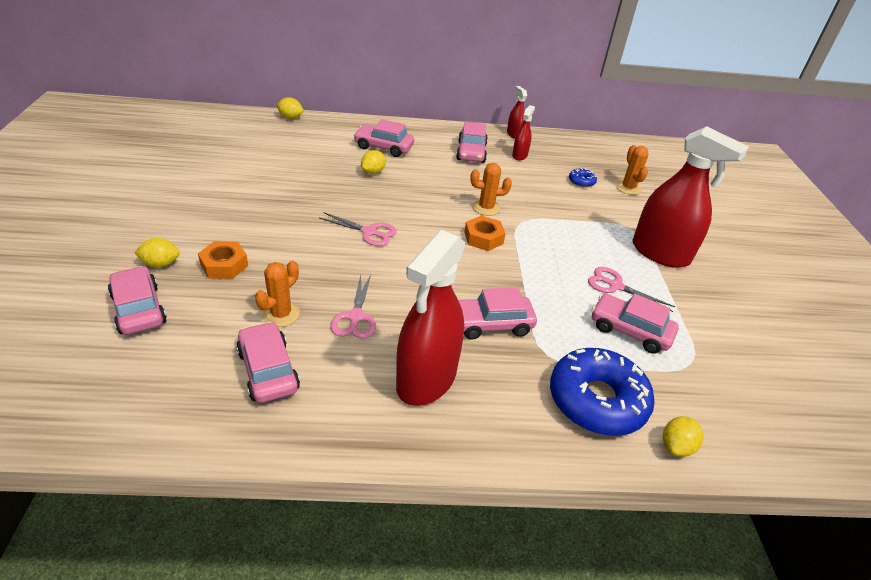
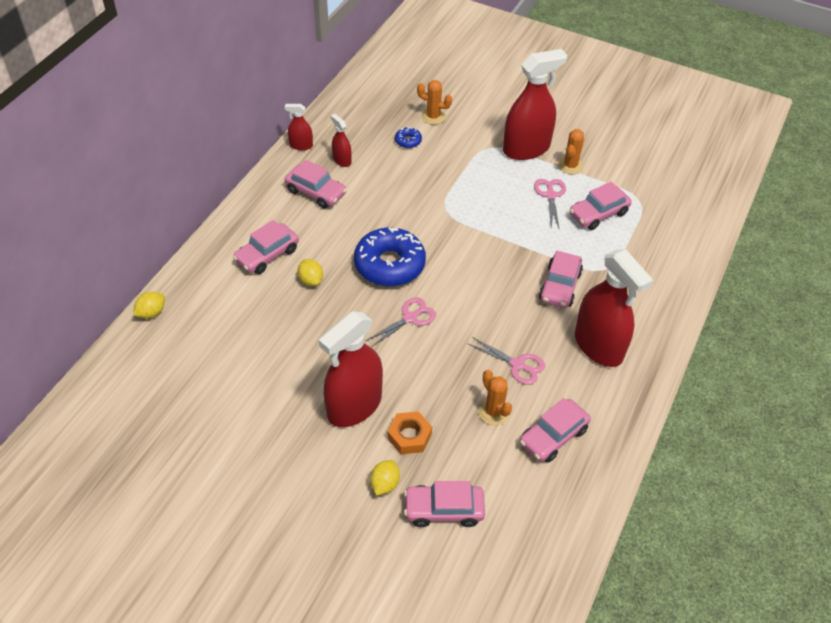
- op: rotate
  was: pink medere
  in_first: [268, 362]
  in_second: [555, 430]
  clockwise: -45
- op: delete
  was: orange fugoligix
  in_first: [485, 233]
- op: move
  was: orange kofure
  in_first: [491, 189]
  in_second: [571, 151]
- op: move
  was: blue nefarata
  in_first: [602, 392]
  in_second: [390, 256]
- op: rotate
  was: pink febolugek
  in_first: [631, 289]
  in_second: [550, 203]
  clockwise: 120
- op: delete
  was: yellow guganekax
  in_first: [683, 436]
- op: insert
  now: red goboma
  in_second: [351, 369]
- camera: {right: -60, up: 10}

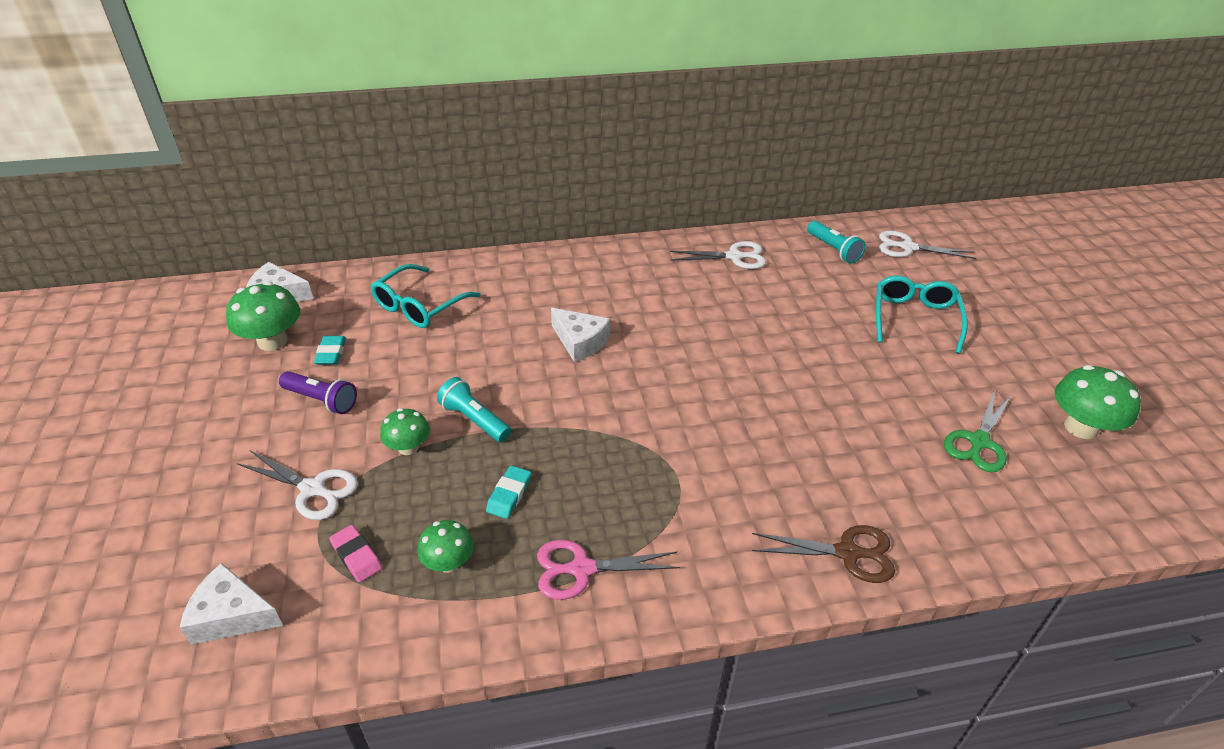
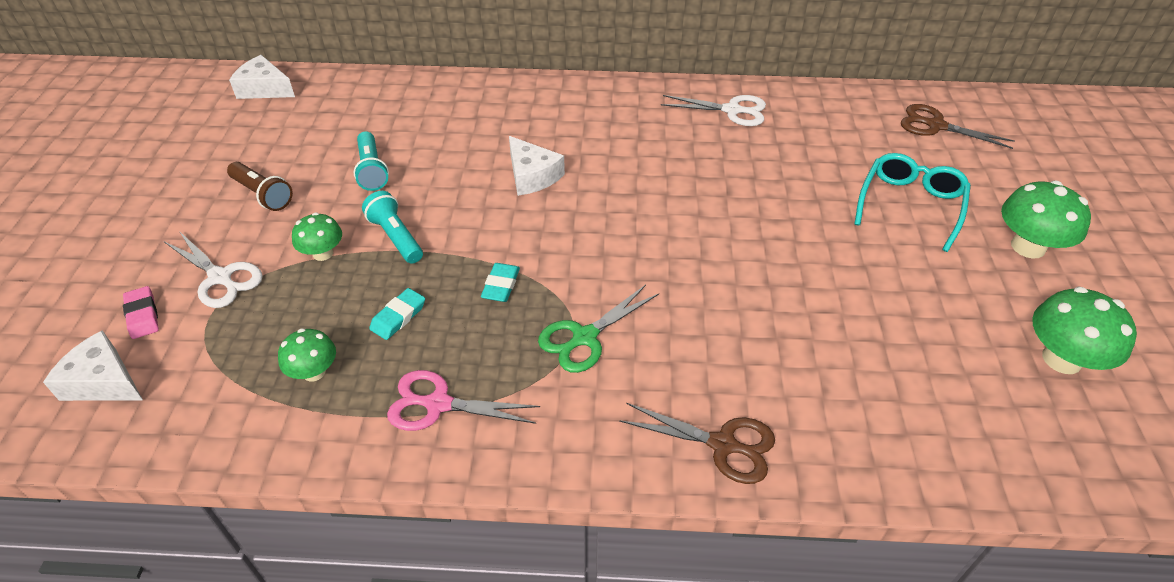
- op: move
  was: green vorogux
  in_first: [263, 316]
  in_second: [1046, 220]
- op: recolor
  was: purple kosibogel
  now: brown kosibogel
  in_first: [318, 392]
  in_second: [260, 186]
- op: move
  was: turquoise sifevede
  in_first: [330, 350]
  in_second: [500, 282]
- op: move
  was: pink sifevede
  in_first: [355, 553]
  in_second: [141, 312]
- op: delete
  was: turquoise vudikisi
  in_first: [426, 296]
- op: move
  was: turquoise kosibogel
  in_first: [836, 242]
  in_second: [371, 161]
- op: recolor
  was: white febolugek
  now: brown febolugek
  in_first: [927, 244]
  in_second: [957, 126]
- op: move
  was: green febolugek
  in_first: [977, 431]
  in_second: [598, 329]
- camera: {right: 15, up: 5}

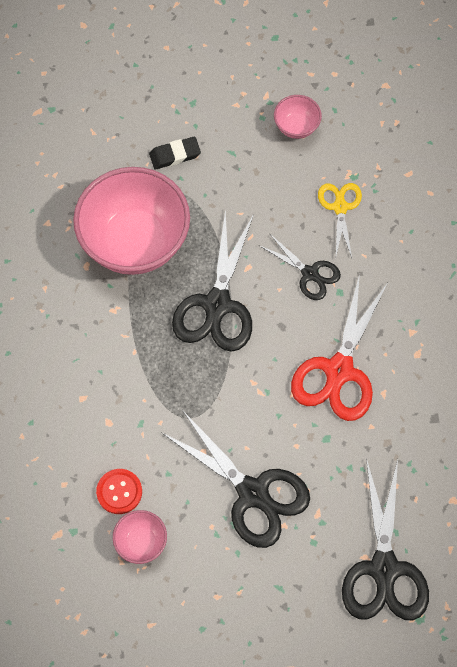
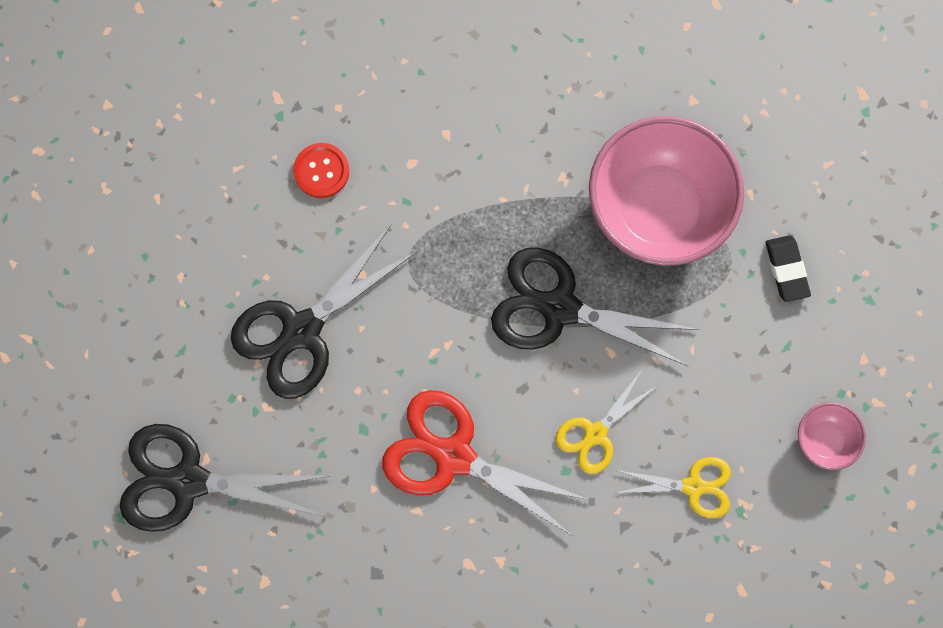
- op: delete
  was: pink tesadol
  in_first: [140, 537]
- op: recolor
  was: black febolugek
  now: yellow febolugek
  in_first: [300, 266]
  in_second: [607, 422]
- camera: {right: 95, up: 10}

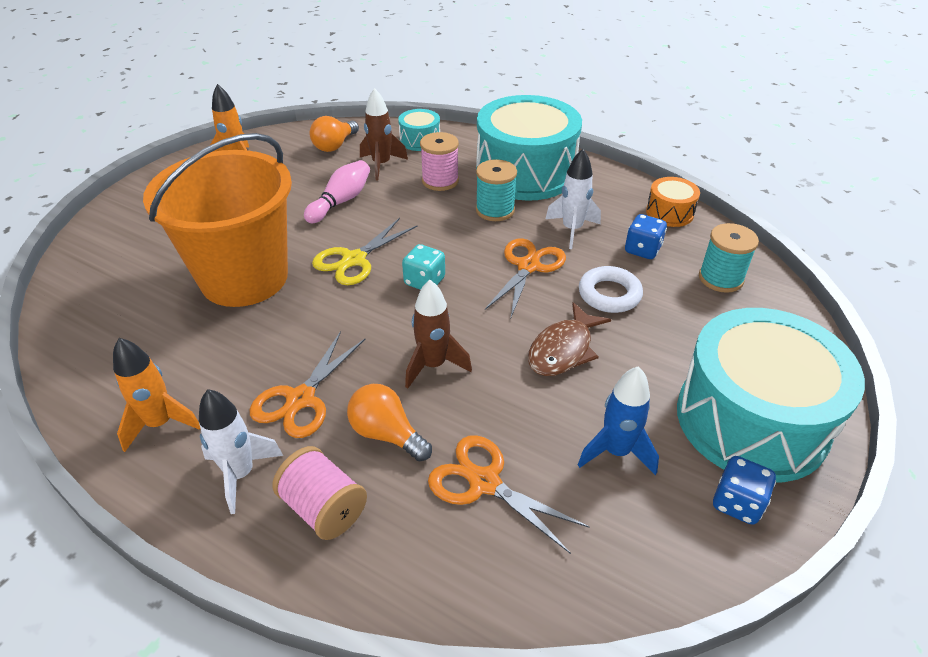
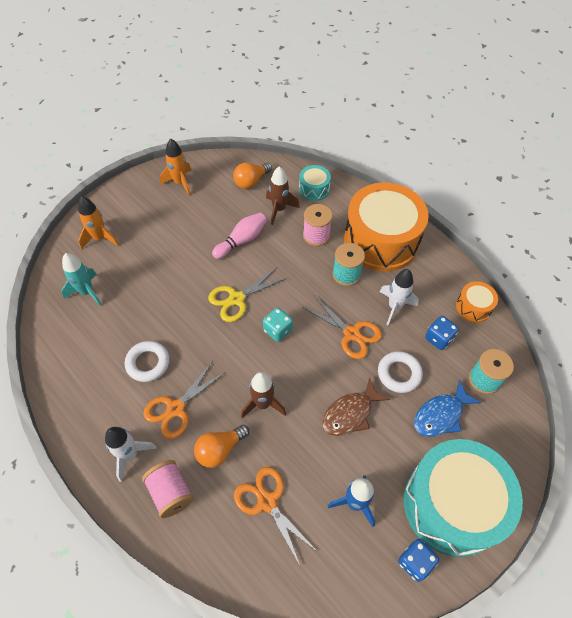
- op: move
  was: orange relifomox
  in_first: [156, 395]
  in_second: [98, 222]
- op: delete
  was: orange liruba
  in_first: [217, 220]
- op: rotate
  was: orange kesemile
  in_first: [389, 422]
  in_second: [221, 446]
  clockwise: -90
- op: recolor
  was: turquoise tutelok
  now: orange tutelok
  in_first: [529, 148]
  in_second: [386, 226]
- op: rotate
  was: orange febolugek
  in_first: [525, 277]
  in_second: [342, 327]
  clockwise: 90
- op: insert
  now: turquoise relifomox
  in_second: [82, 279]
- op: insert
  now: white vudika
  in_second: [147, 361]
- op: insert
  now: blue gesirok
  in_second: [447, 408]
- camera: {right: 15, up: 15}

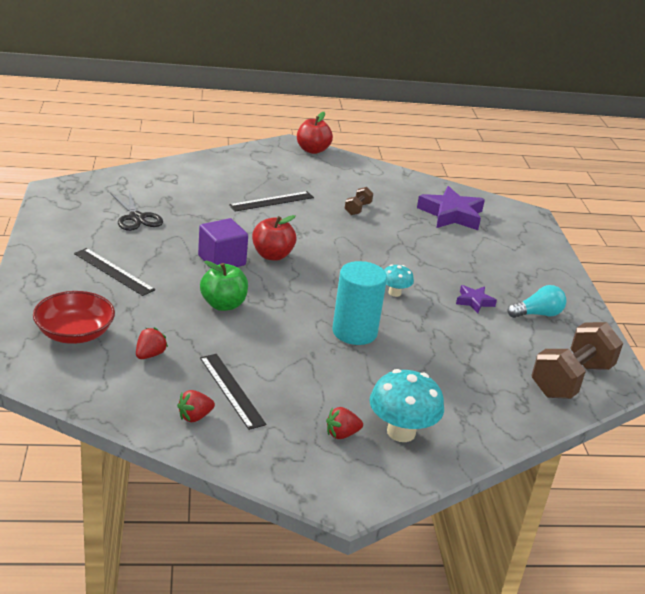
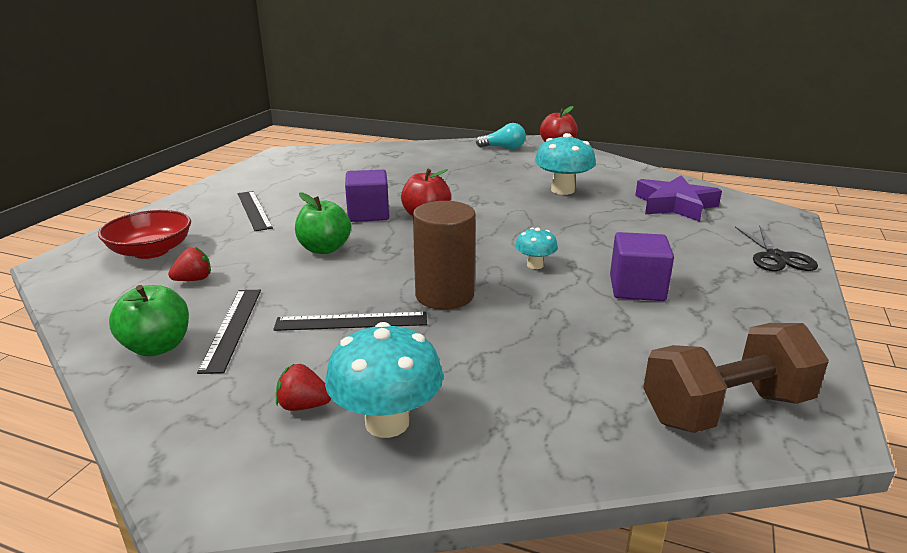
- op: move
  was: black febolugek
  in_first: [137, 210]
  in_second: [776, 248]
- op: replace
  was: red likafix
  now: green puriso
  in_first: [196, 406]
  in_second: [149, 321]
- op: move
  was: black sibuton
  in_first: [271, 201]
  in_second: [350, 321]
- op: recolor
  was: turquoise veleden
  now: brown veleden
  in_first: [359, 303]
  in_second: [444, 255]
- op: replace
  was: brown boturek
  now: turquoise vorogux
  in_first: [358, 201]
  in_second: [565, 164]
- op: replace
  was: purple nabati
  now: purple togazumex
  in_first: [476, 299]
  in_second: [642, 266]
- op: move
  was: turquoise kesemile
  in_first: [536, 301]
  in_second: [501, 136]
- camera: {right: 30, up: -5}

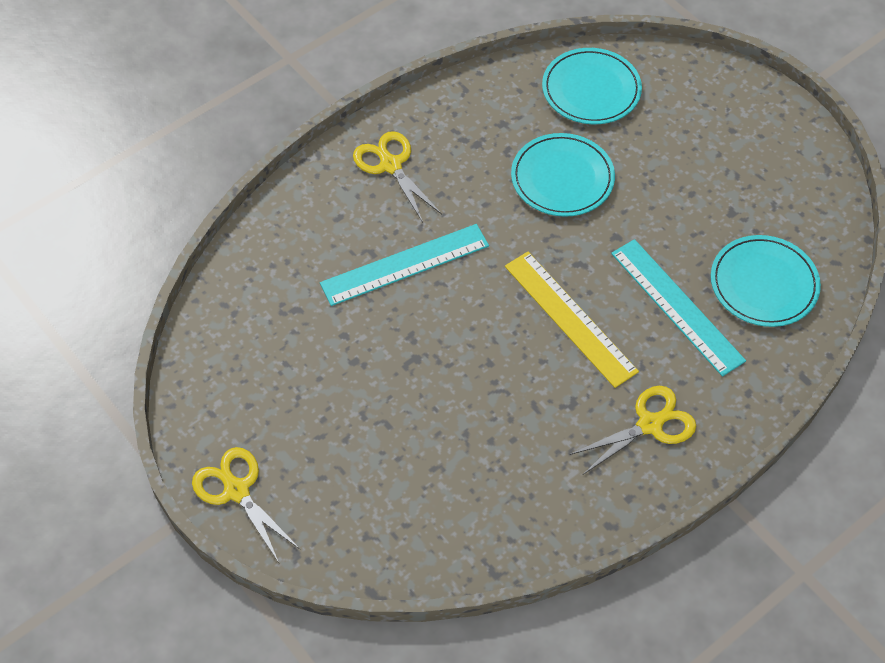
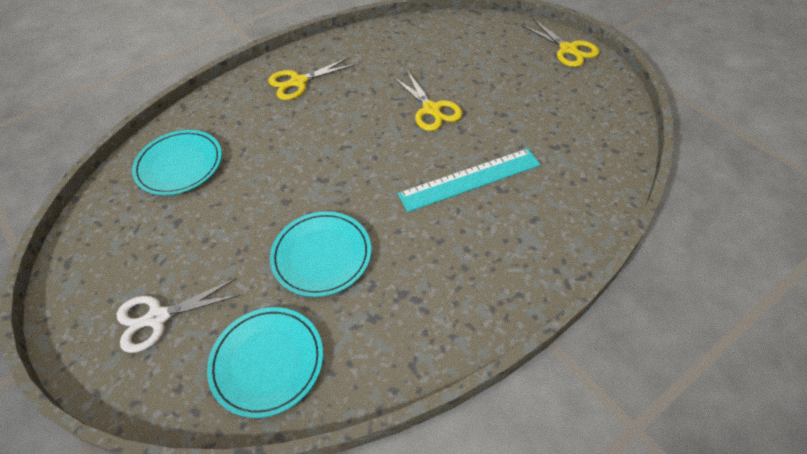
- op: move
  was: yellow febolugek
  in_first: [397, 176]
  in_second: [427, 101]
- op: delete
  was: yellow sibuton
  in_first: [572, 320]
- op: delete
  was: turquoise sibuton
  in_first: [678, 308]
- op: insert
  now: white febolugek
  in_second: [179, 315]
- camera: {right: -175, up: -5}

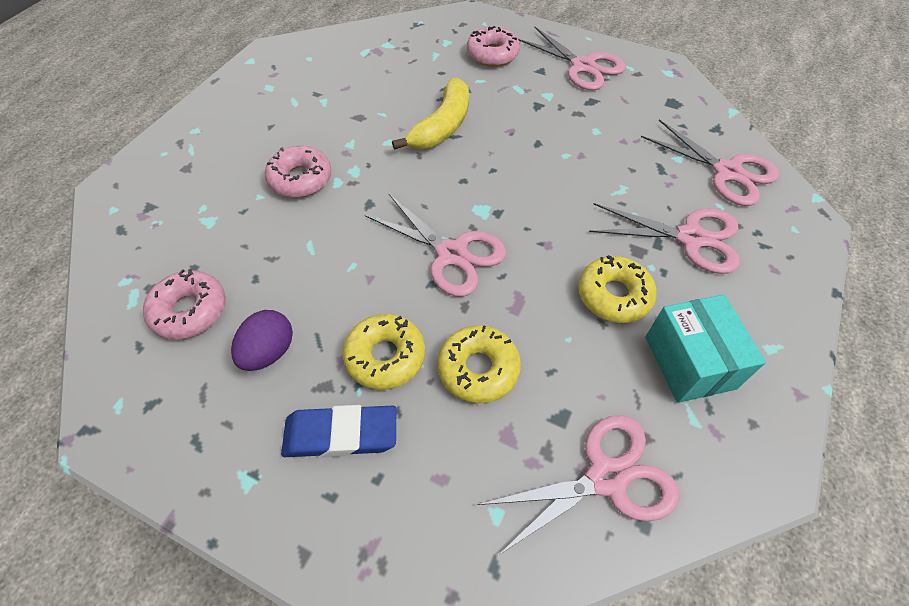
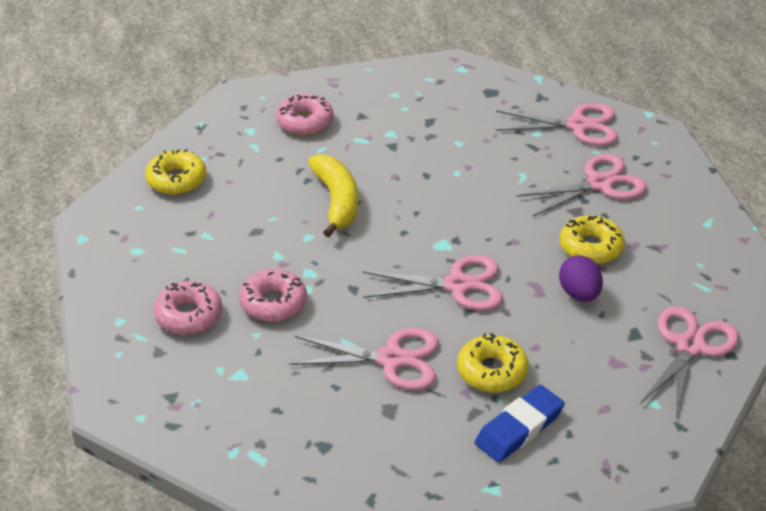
- op: move
  was: pink nefarata
  in_first: [184, 304]
  in_second: [187, 307]
- op: move
  was: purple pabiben
  in_first: [262, 340]
  in_second: [581, 278]
- op: move
  was: yellow nefarata
  in_first: [479, 364]
  in_second: [175, 172]
- op: move
  was: pink febolugek
  in_first: [572, 58]
  in_second: [364, 359]
- op: delete
  was: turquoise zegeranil
  in_first: [705, 348]
- camera: {right: -40, up: -15}

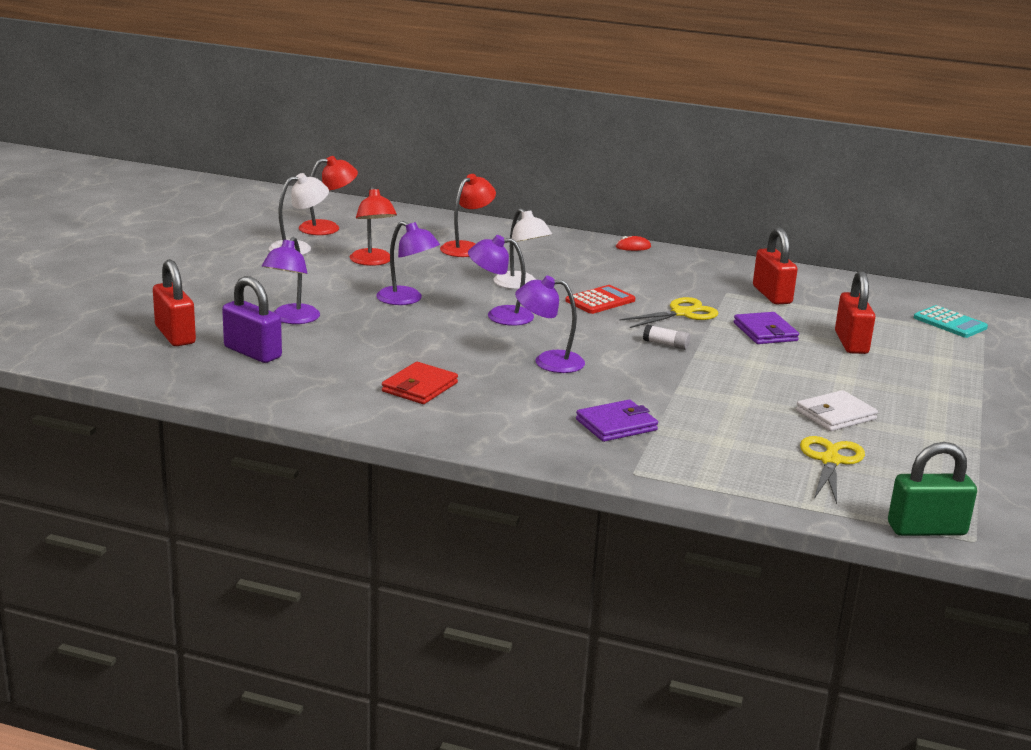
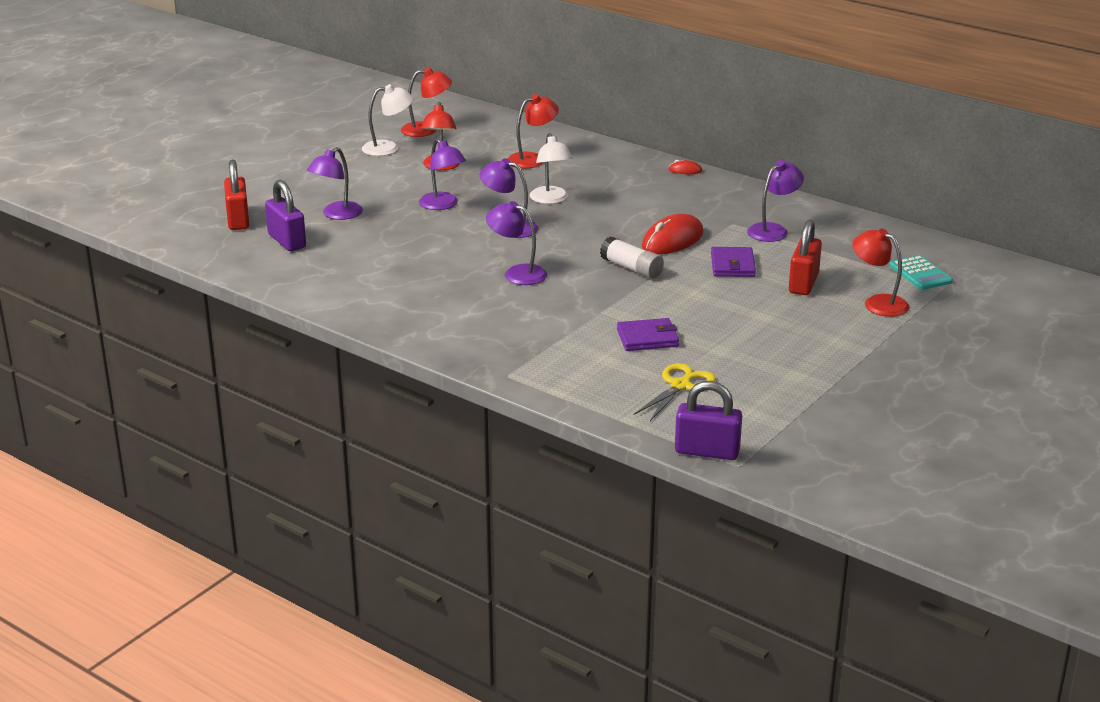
- op: delete
  was: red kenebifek
  in_first: [420, 383]
- op: delete
  was: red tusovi
  in_first: [600, 299]
- op: move
  was: purple kenebifek
  in_first: [617, 421]
  in_second: [648, 334]
- op: replace
  was: yellow febolugek
  now: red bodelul
  in_first: [668, 312]
  in_second: [673, 234]
- op: resize
  was: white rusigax
  in_first: [666, 337]
  in_second: [632, 258]
  ratio: 1.63
- op: replace
  was: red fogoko
  now: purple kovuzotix
  in_first: [775, 266]
  in_second: [775, 201]
- op: delete
  was: white kenebifek
  in_first: [837, 410]
- op: recolor
  was: green fogoko
  now: purple fogoko
  in_first: [932, 489]
  in_second: [708, 420]
- op: insert
  now: red kovuzotix
  in_second: [880, 272]
- camera: {right: 20, up: 5}

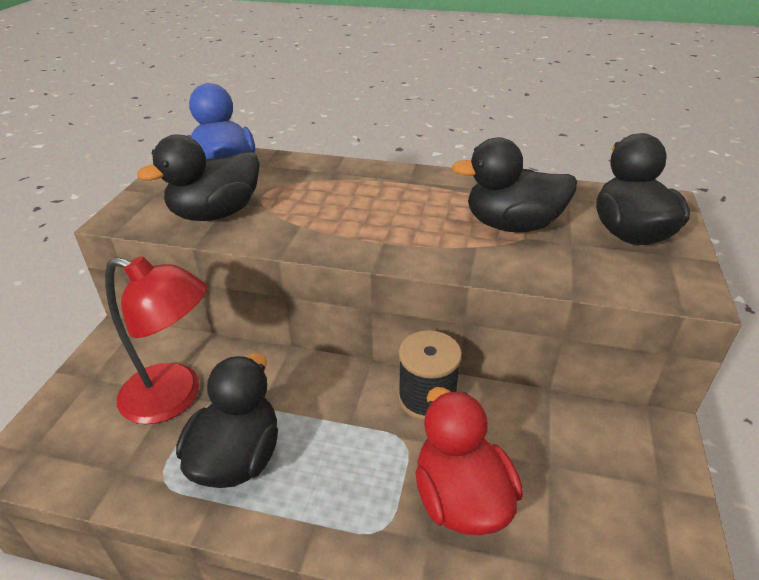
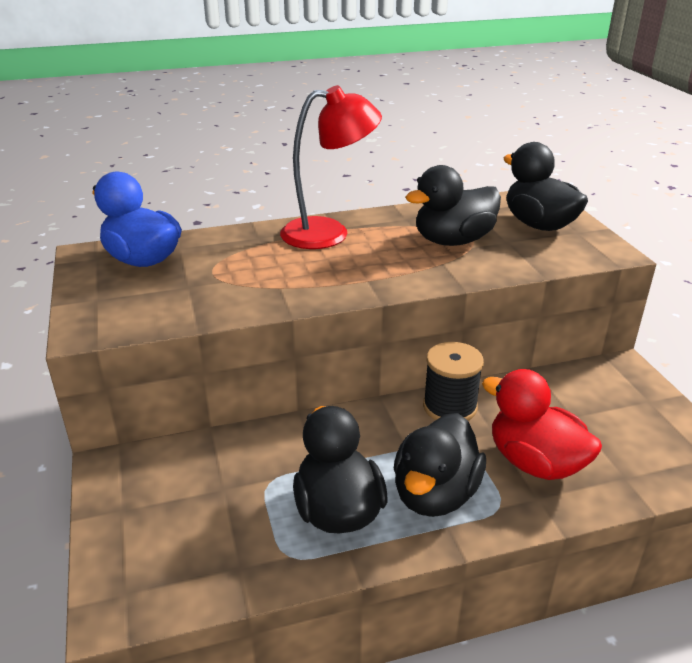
- op: move
  was: red kovuzotix
  in_first: [156, 340]
  in_second: [331, 167]
- op: move
  was: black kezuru
  in_first: [198, 177]
  in_second: [440, 465]
- camera: {right: -30, up: -5}

